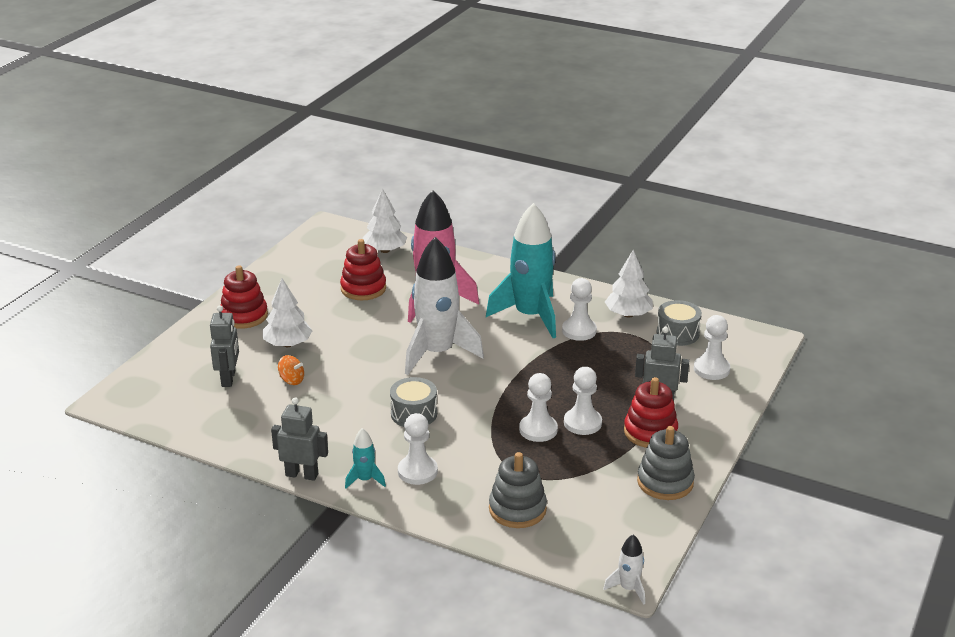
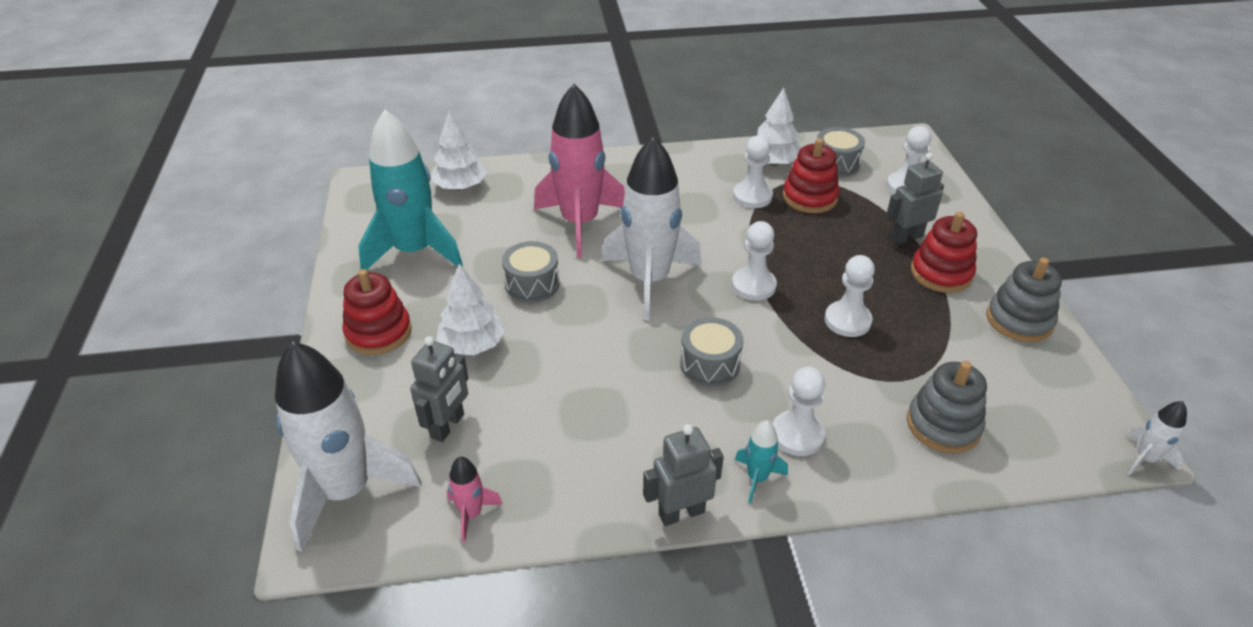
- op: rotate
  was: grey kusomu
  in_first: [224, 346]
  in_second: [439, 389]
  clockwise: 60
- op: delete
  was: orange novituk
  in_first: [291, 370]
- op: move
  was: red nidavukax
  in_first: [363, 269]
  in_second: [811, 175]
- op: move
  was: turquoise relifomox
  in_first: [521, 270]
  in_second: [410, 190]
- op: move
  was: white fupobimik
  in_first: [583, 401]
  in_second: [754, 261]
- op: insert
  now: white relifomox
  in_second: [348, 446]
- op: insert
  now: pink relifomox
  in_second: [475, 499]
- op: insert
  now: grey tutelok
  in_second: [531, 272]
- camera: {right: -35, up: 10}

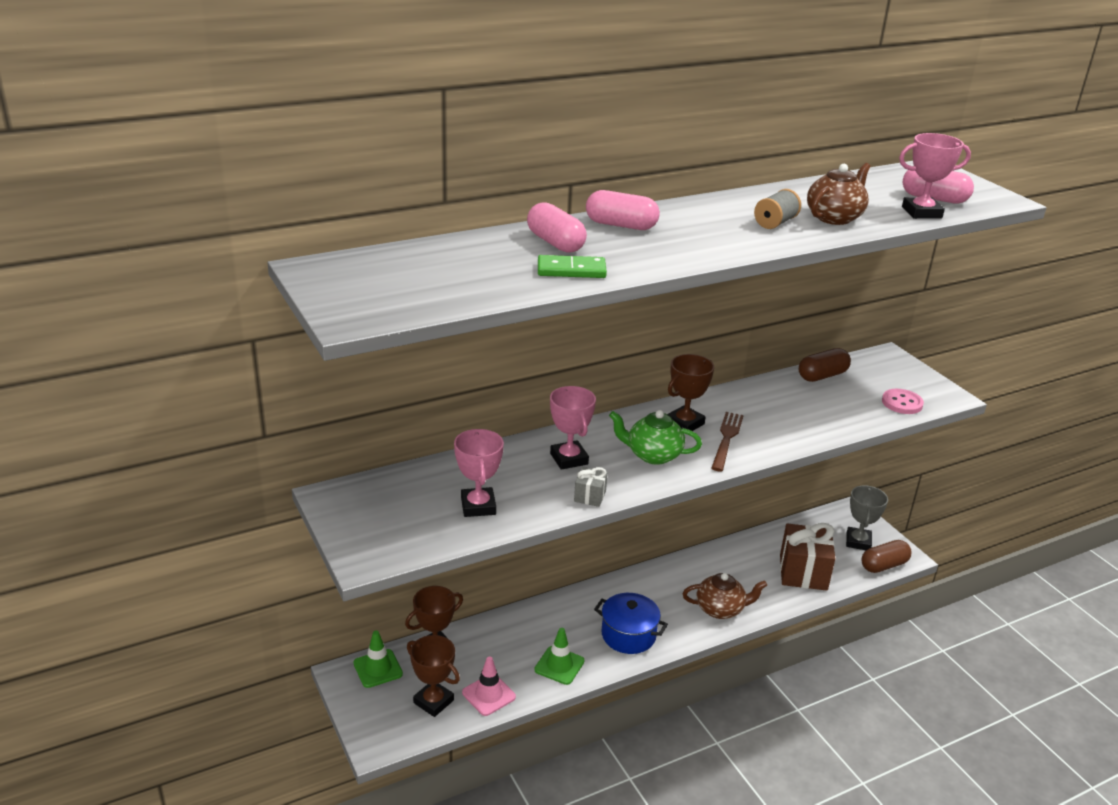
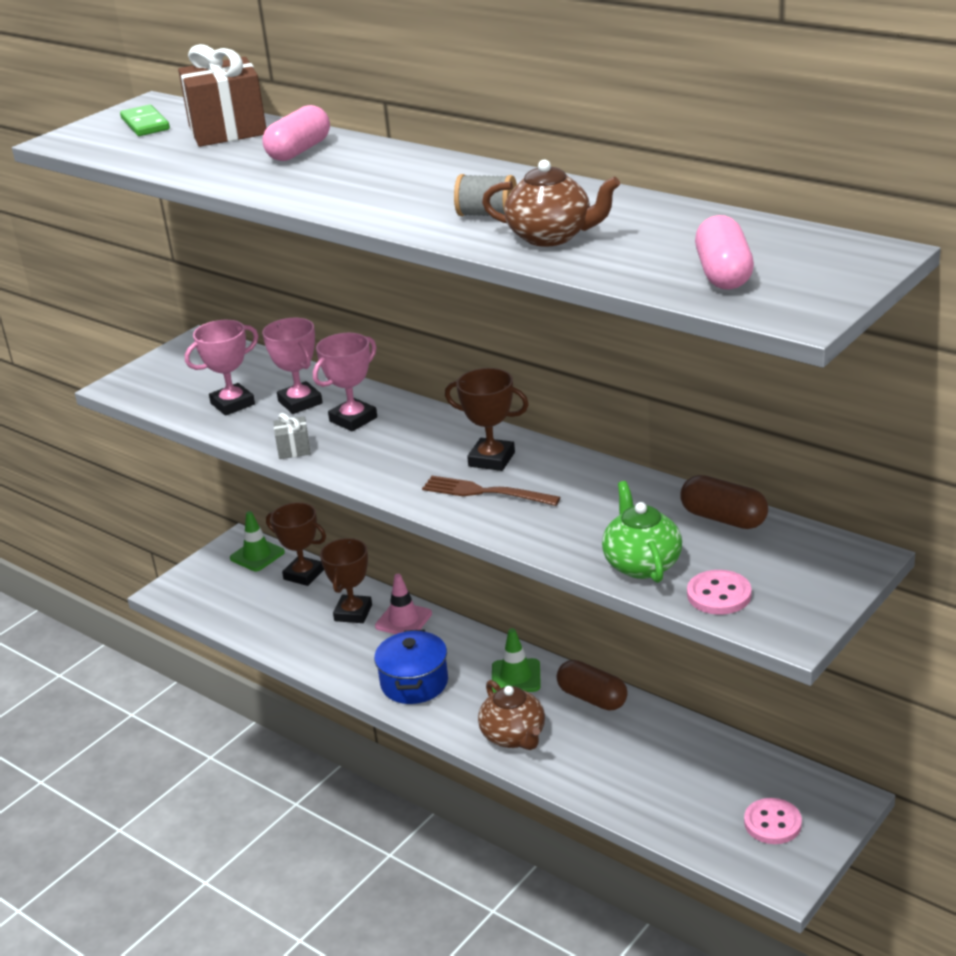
- op: move
  was: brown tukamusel
  in_first: [433, 676]
  in_second: [346, 580]
- op: move
  was: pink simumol
  in_first: [489, 686]
  in_second: [403, 604]
- op: move
  was: green simumol
  in_first: [559, 656]
  in_second: [516, 660]
- op: move
  was: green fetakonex
  in_first: [572, 266]
  in_second: [145, 120]
- op: delete
  was: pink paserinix
  in_first: [623, 210]
- op: move
  was: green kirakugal
  in_first: [655, 437]
  in_second: [642, 532]
- op: rotate
  was: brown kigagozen
  in_first: [727, 441]
  in_second: [491, 491]
  clockwise: -150
- op: move
  was: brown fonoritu
  in_first: [807, 557]
  in_second: [222, 95]
- op: replace
  was: grey tukamusel
  now: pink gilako
  in_first: [867, 517]
  in_second: [773, 821]
- op: move
  was: brown paserinix
  in_first: [886, 556]
  in_second: [592, 685]
- op: move
  was: pink tukamusel
  in_first: [935, 176]
  in_second: [292, 366]
- camera: {right: 70, up: 0}

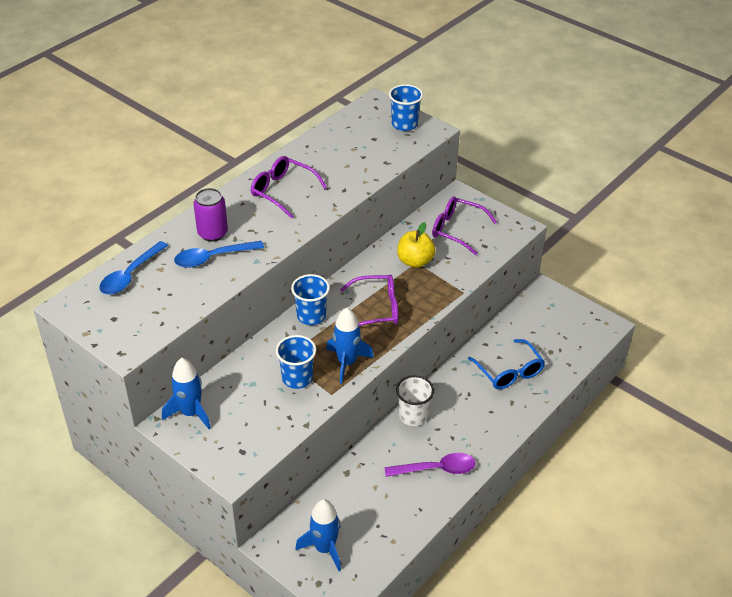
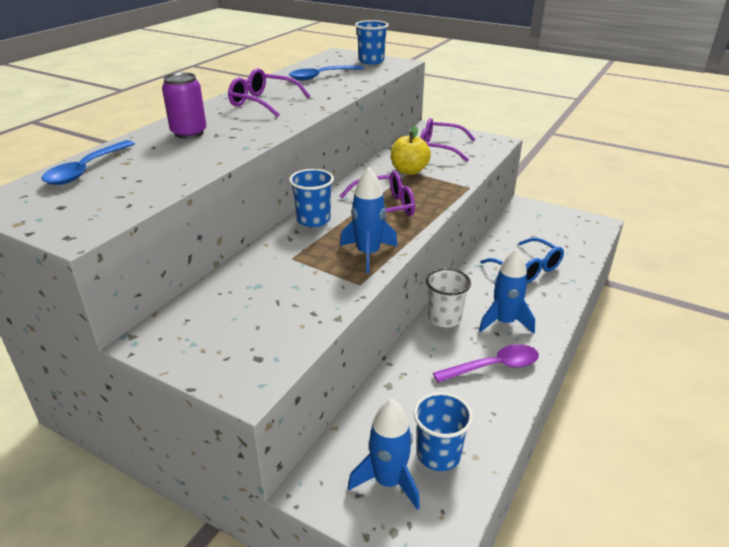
- op: move
  was: blue relifomox
  in_first: [186, 393]
  in_second: [507, 291]
- op: move
  was: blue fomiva
  in_first: [219, 254]
  in_second: [326, 72]
- op: move
  was: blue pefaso
  in_first: [296, 362]
  in_second: [443, 431]
- camera: {right: -10, up: -10}

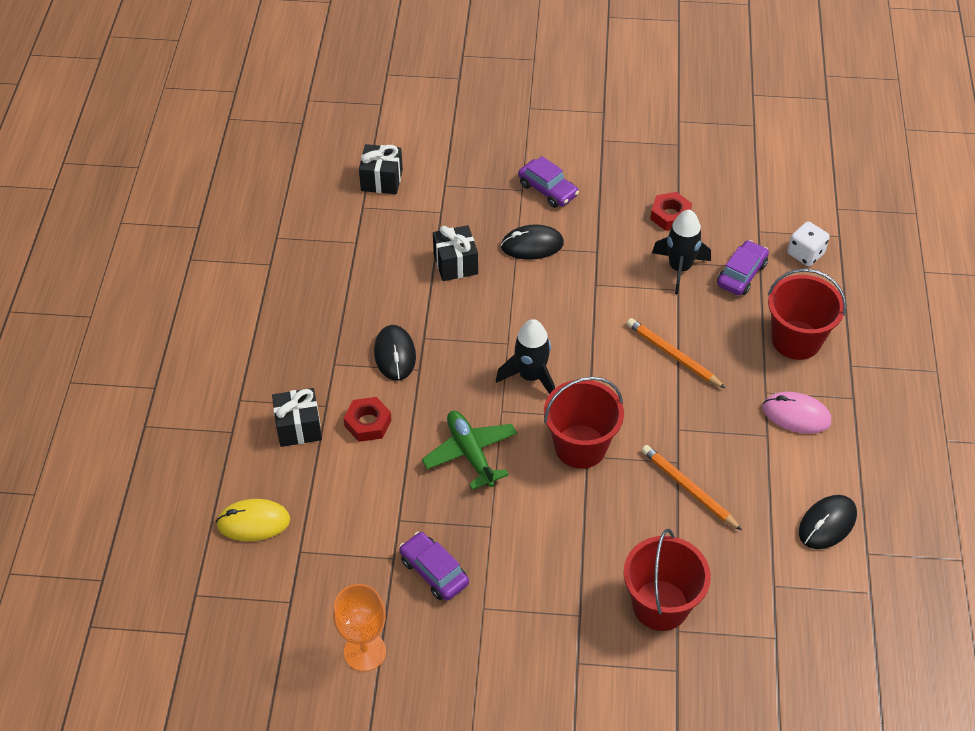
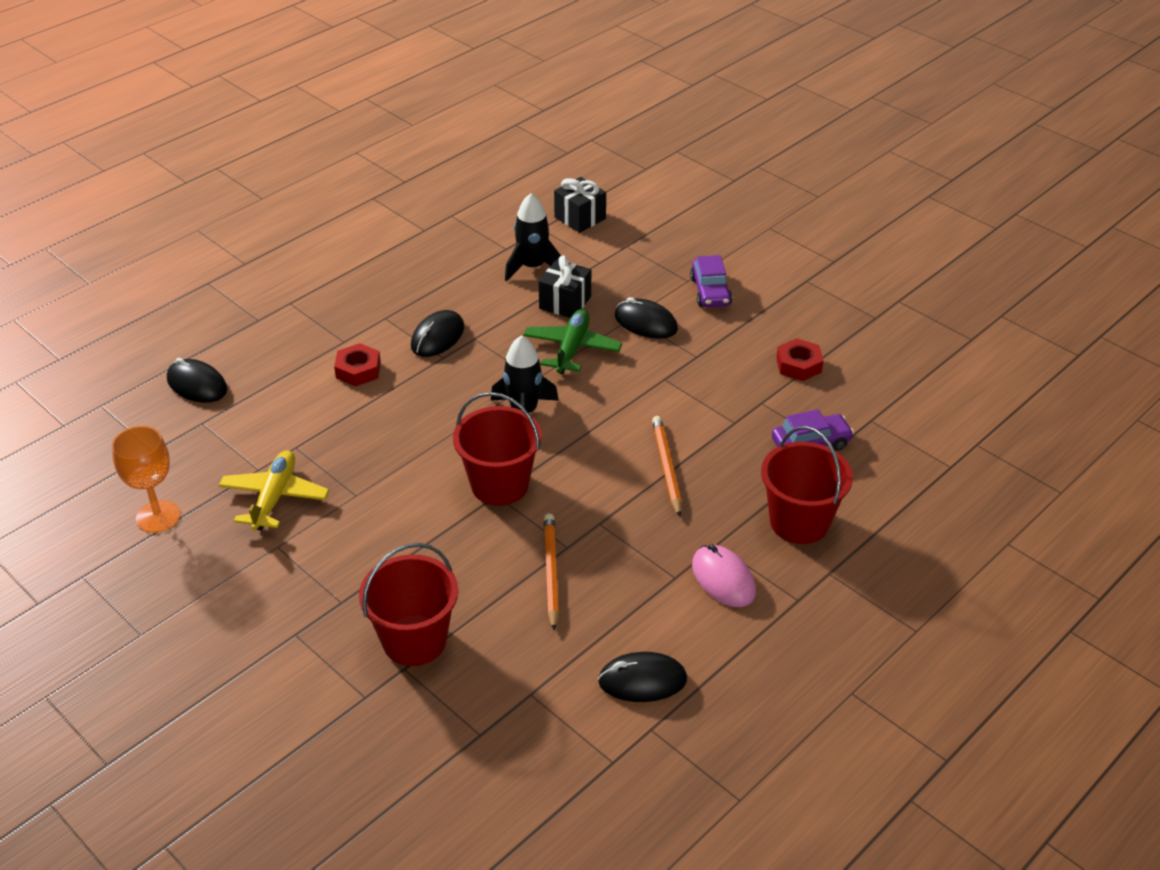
- op: recolor
  was: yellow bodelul
  now: black bodelul
  in_first: [253, 520]
  in_second: [197, 380]
- op: delete
  was: black fonoritu
  in_first: [297, 417]
- op: replace
  was: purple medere
  now: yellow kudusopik
  in_first: [434, 566]
  in_second: [274, 490]
- op: move
  was: green kudusopik
  in_first: [469, 450]
  in_second: [572, 341]
- op: move
  was: black relifomox
  in_first: [681, 252]
  in_second: [533, 237]
- op: delete
  was: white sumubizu
  in_first: [809, 244]
- camera: {right: 40, up: -10}

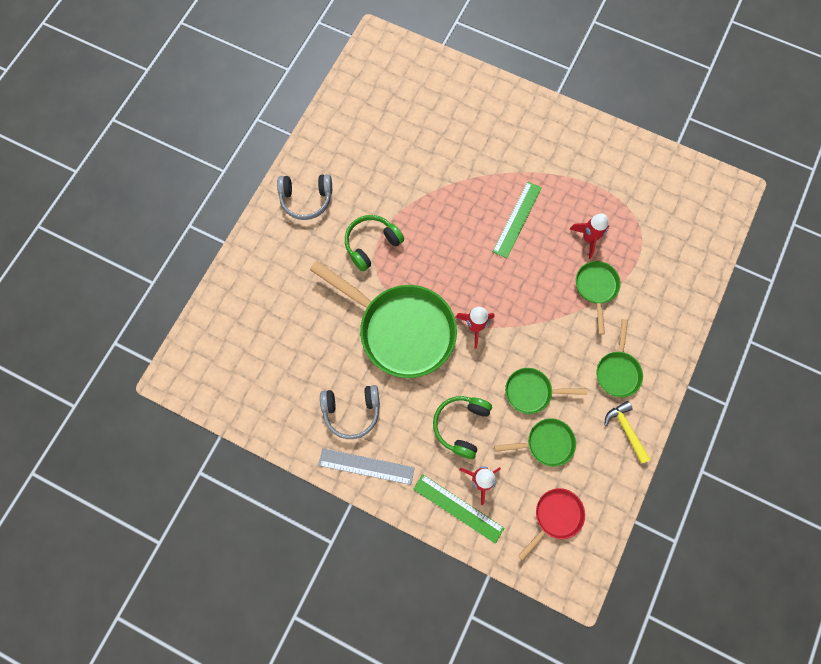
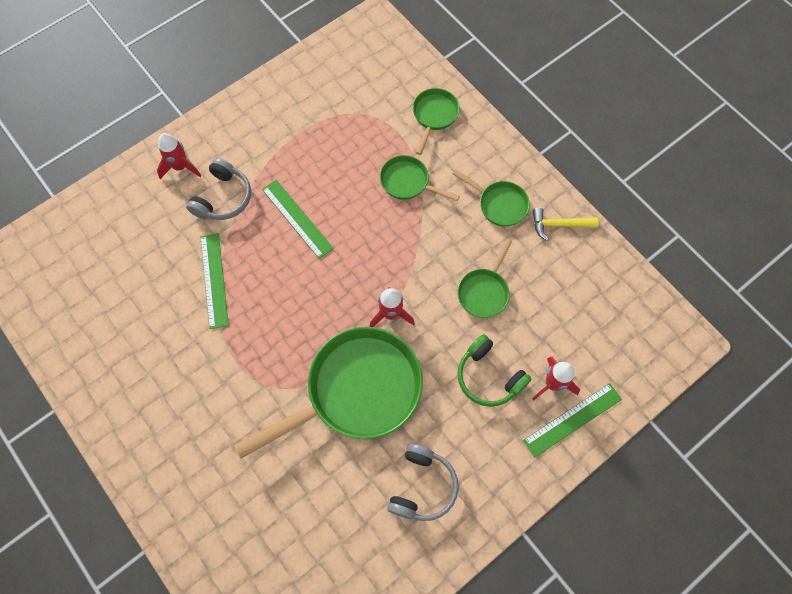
- op: move
  was: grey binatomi
  in_first: [304, 197]
  in_second: [218, 189]
- op: delete
  was: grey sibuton
  in_first: [366, 466]
- op: delete
  was: green binatomi
  in_first: [374, 243]
- op: move
  was: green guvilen
  in_first: [535, 442]
  in_second: [436, 121]
- op: delete
  was: red guvilen
  in_first: [551, 524]
- op: move
  was: red relifomox
  in_first: [589, 236]
  in_second: [179, 156]
- op: insert
  now: green sibuton
  in_second: [214, 281]
- camera: {right: -65, up: -5}

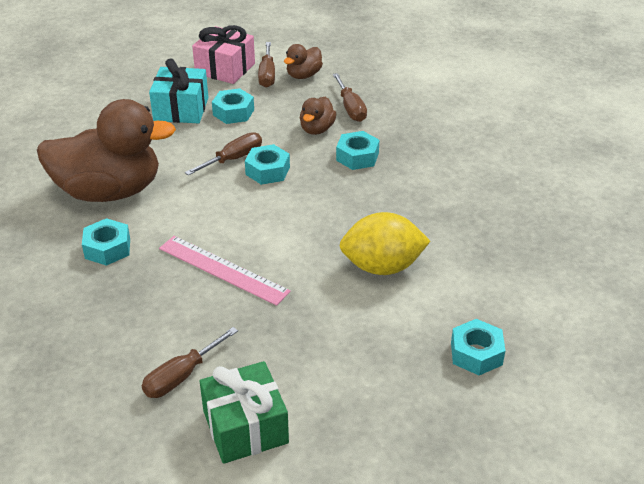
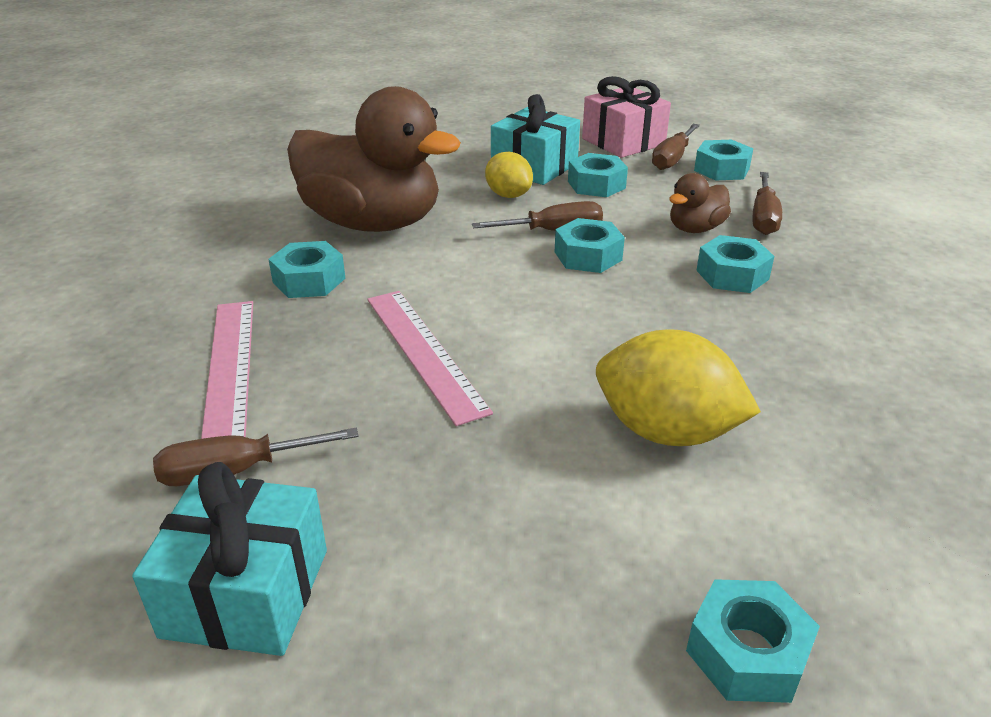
- op: recolor
  was: green fonoritu
  now: turquoise fonoritu
  in_first: [244, 412]
  in_second: [229, 559]
- op: replace
  was: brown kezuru
  now: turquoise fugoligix
  in_first: [303, 61]
  in_second: [723, 160]
- op: insert
  now: pink sibuton
  in_second: [227, 370]
- op: insert
  now: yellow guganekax
  in_second: [509, 175]
- camera: {right: 30, up: -5}

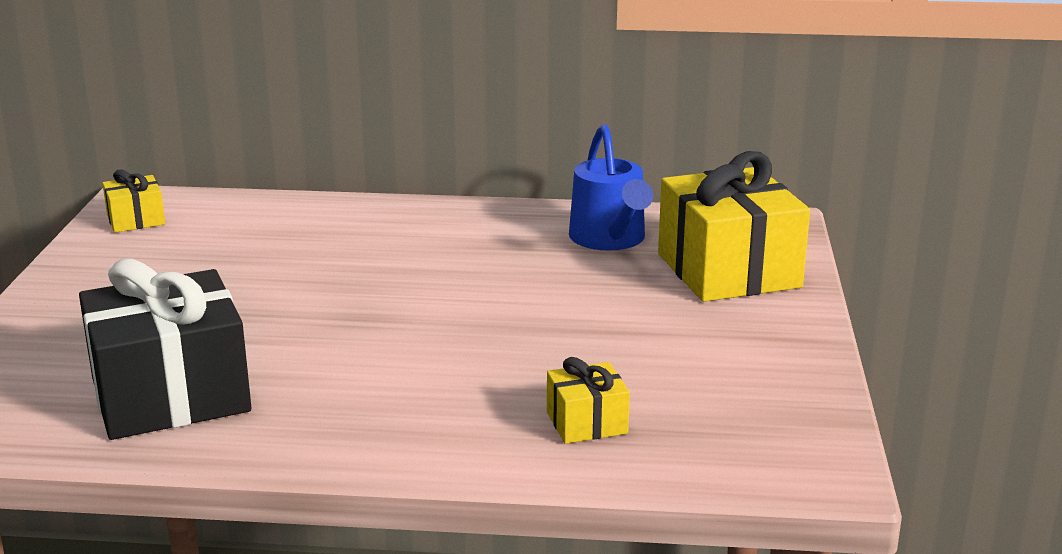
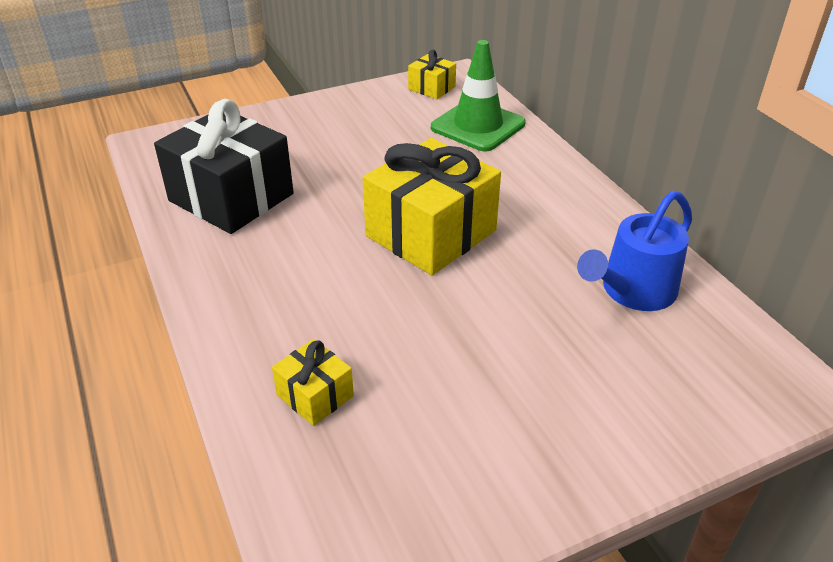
- op: move
  was: yellow fonoritu
  in_first: [734, 226]
  in_second: [432, 206]
- op: insert
  now: green simumol
  in_second: [478, 96]
- camera: {right: 60, up: 15}

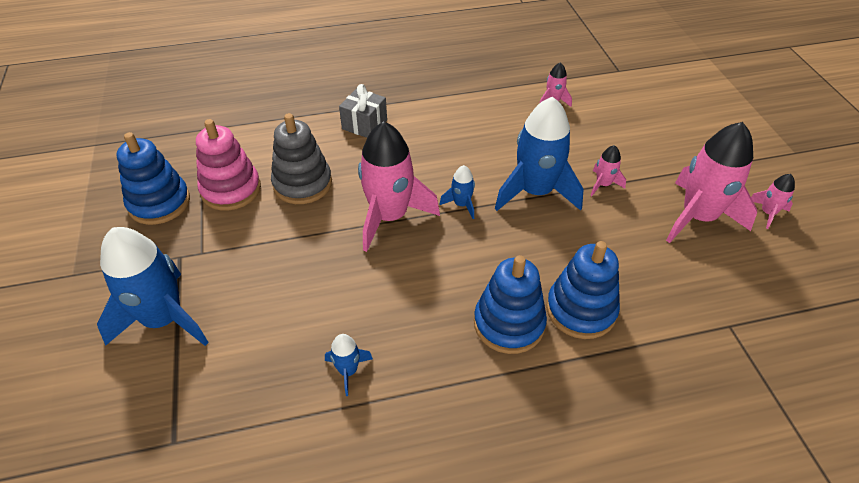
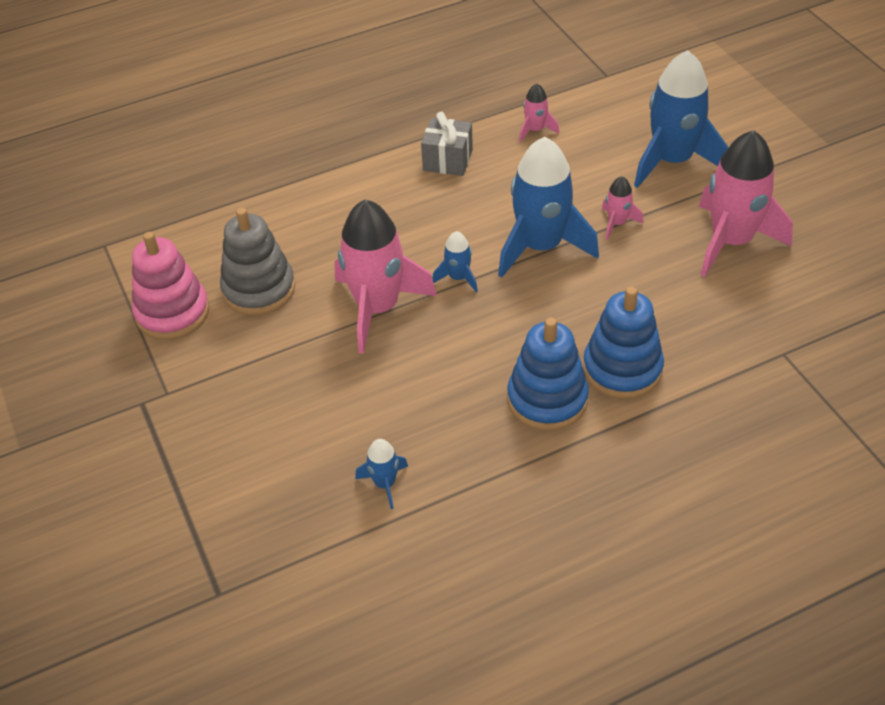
- op: move
  was: blue relifomox
  in_first: [153, 286]
  in_second: [681, 119]
- op: delete
  was: blue nidavukax
  in_first: [153, 178]
- op: move
  was: grey fonoritu
  in_first: [363, 111]
  in_second: [447, 144]
- op: delete
  was: pink relifomox
  in_first: [773, 201]
- camera: {right: -10, up: 0}

